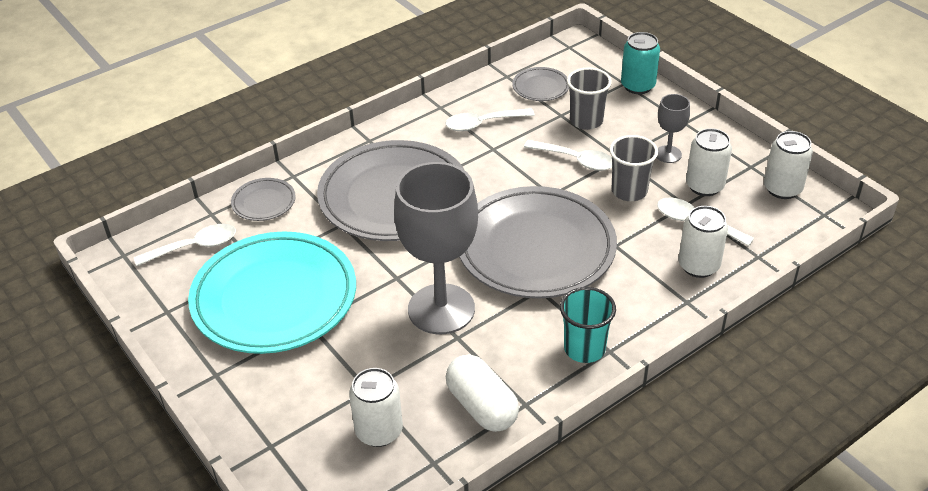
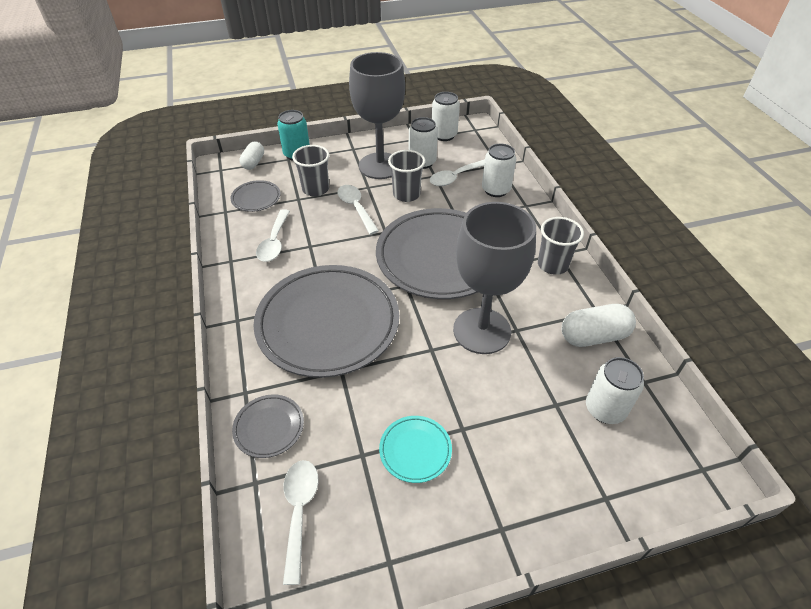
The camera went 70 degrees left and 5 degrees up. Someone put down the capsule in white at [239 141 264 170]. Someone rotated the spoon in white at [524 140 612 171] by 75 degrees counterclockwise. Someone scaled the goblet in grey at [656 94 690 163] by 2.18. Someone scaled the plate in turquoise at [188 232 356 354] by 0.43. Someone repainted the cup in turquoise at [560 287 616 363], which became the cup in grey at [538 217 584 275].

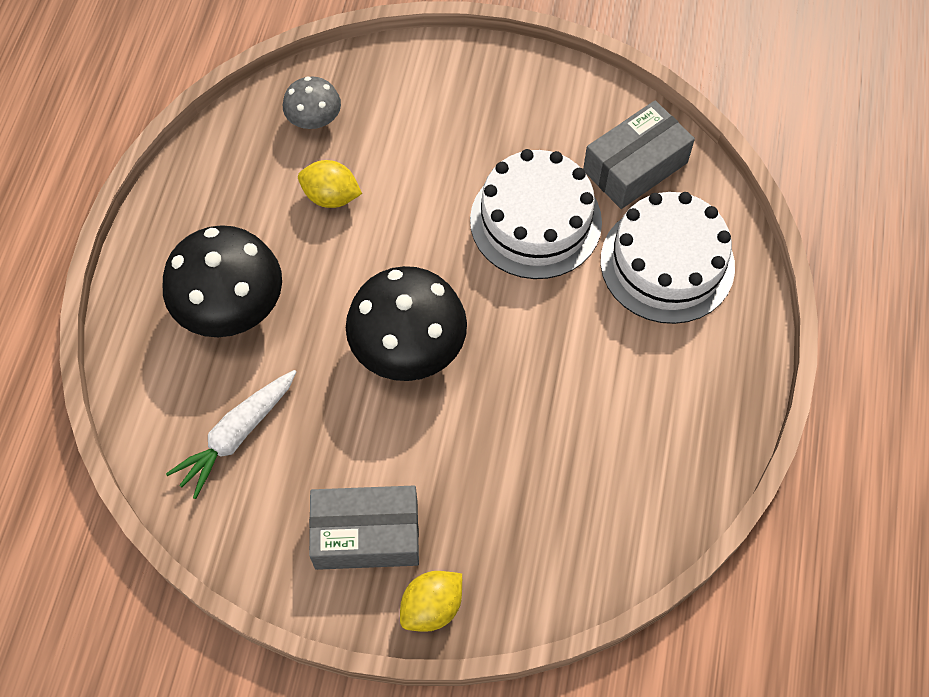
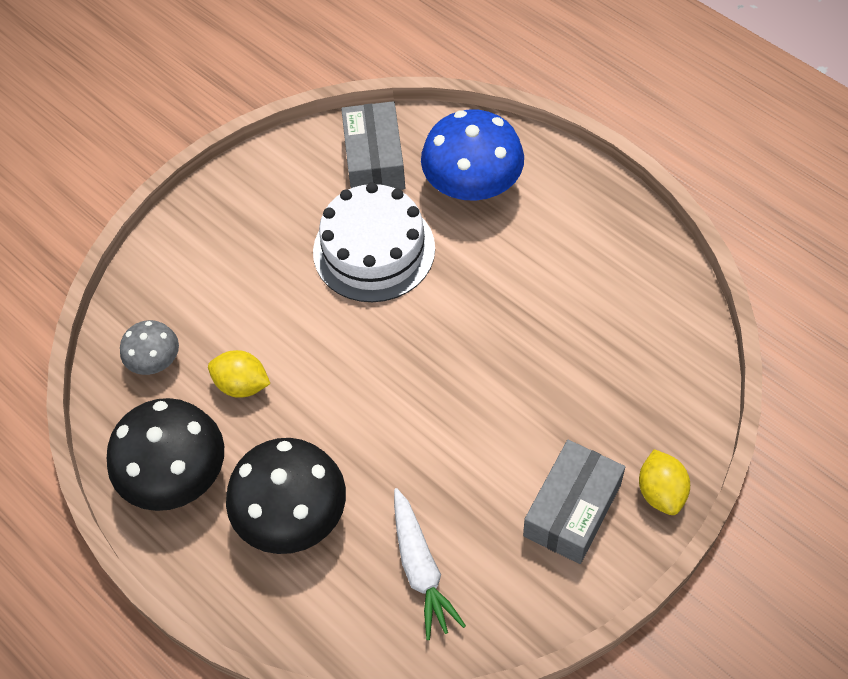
The camera went 55 degrees left and 5 degrees down. Someone carried the mushroom in black from [346 266 467 381] to [107 398 224 511]. Someone rotated the lemon in yellow at [298 160 362 208] by 60 degrees clockwise. Someone swapped the cake in white at [601 192 735 324] for the mushroom in blue at [421 109 524 201].

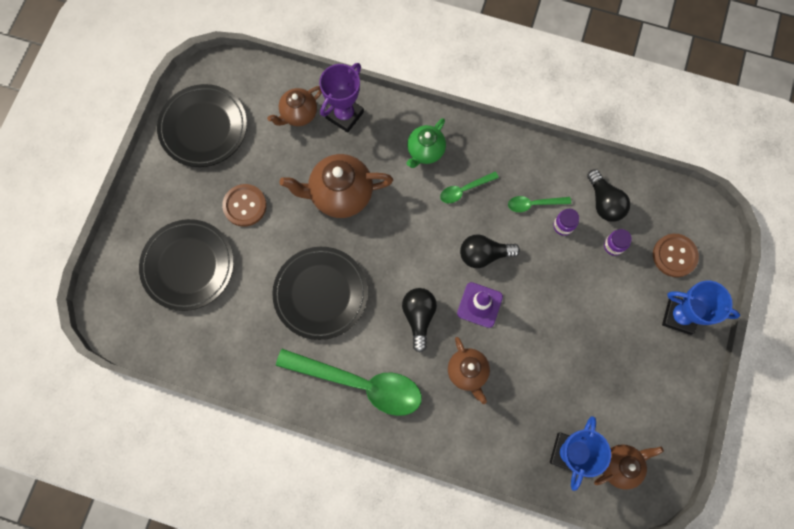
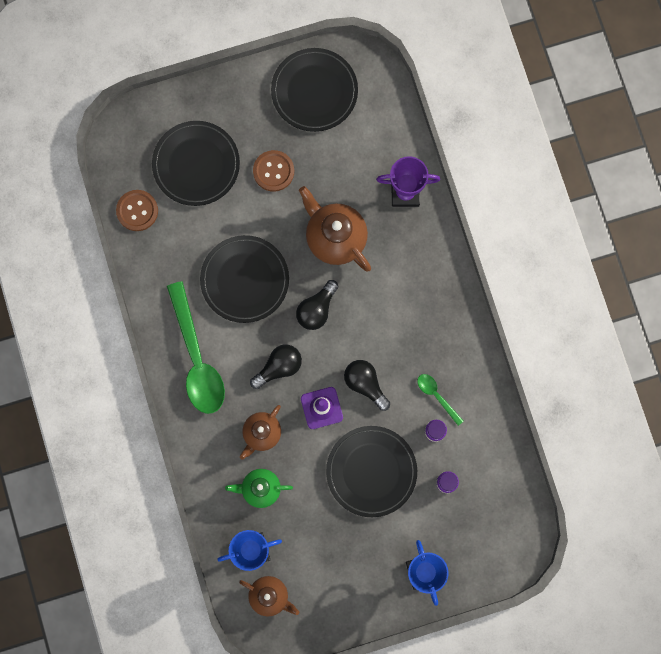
The camera went 55 degrees right and 5 degrees up. Someone carried the button in brown from [653 234 699 277] to [116 190 158 231]. Someone carried the teapot in green from [406 118 446 168] to [225 469 293 508]. Someone carried the light bulb in black from [587 169 630 222] to [296 280 338 330]. Someone put down the plate in black at [326 426 417 517]. Someone took away the teapot in brown at [267 86 322 126]. Someone took away the spoon in green at [440 172 499 203].

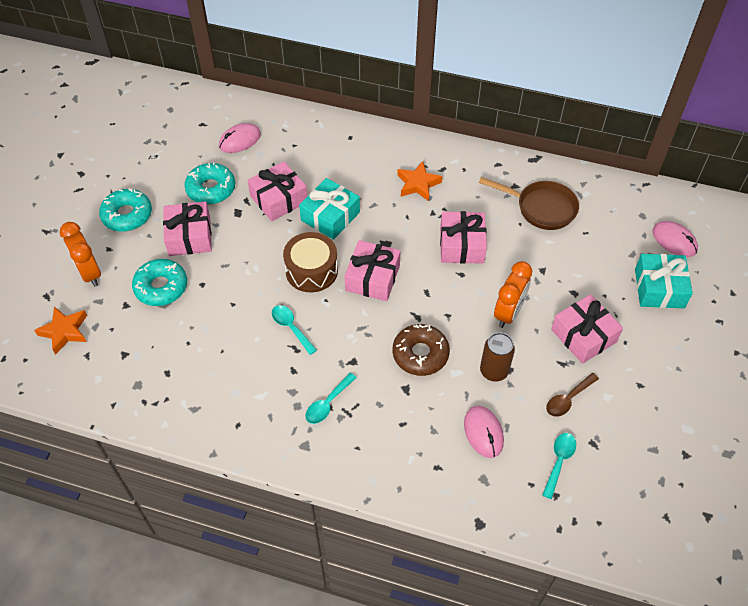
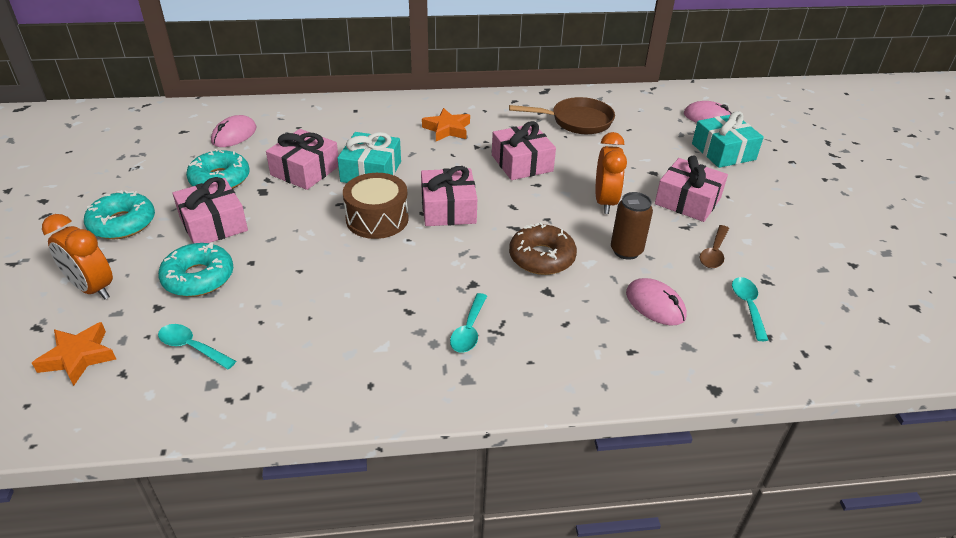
The camera went 25 degrees left and 15 degrees down. Someone carried the spoon in turquoise from [272 305 317 355] to [158 324 236 369].

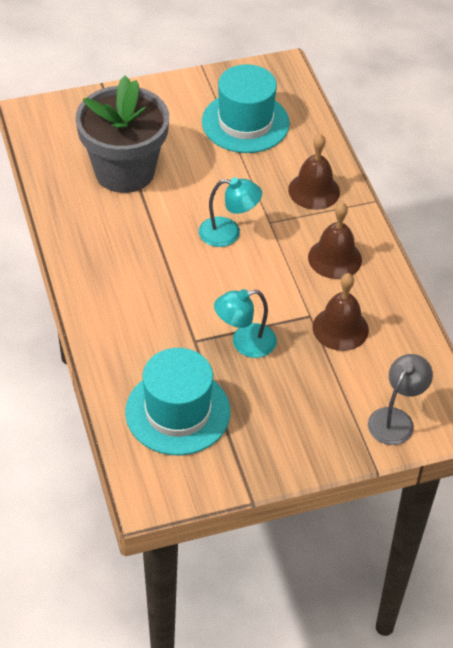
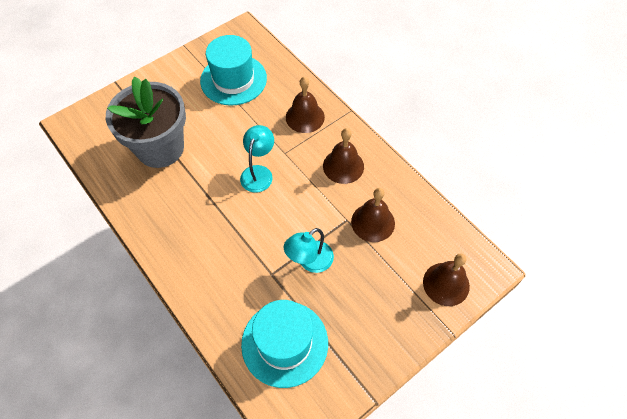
The camera went 20 degrees left and 10 degrees up. Someone rotated the lamp in turquoise at [199 177 262 247] by 60 degrees counterclockwise. Someone swapped the lamp in grey at [368 354 433 445] for the bell in brown at [423 254 470 306].

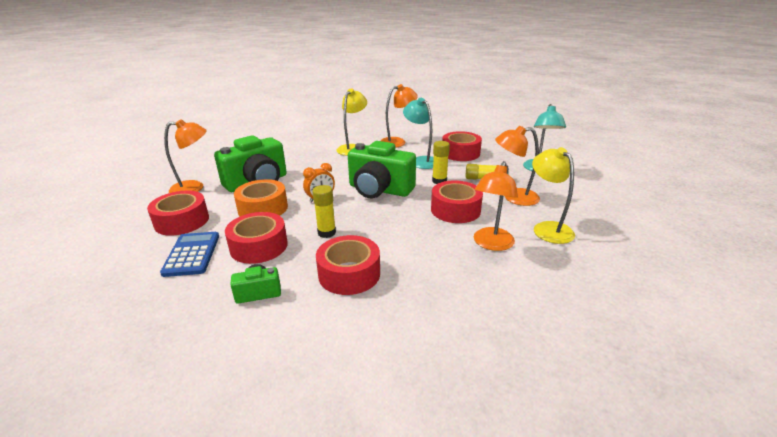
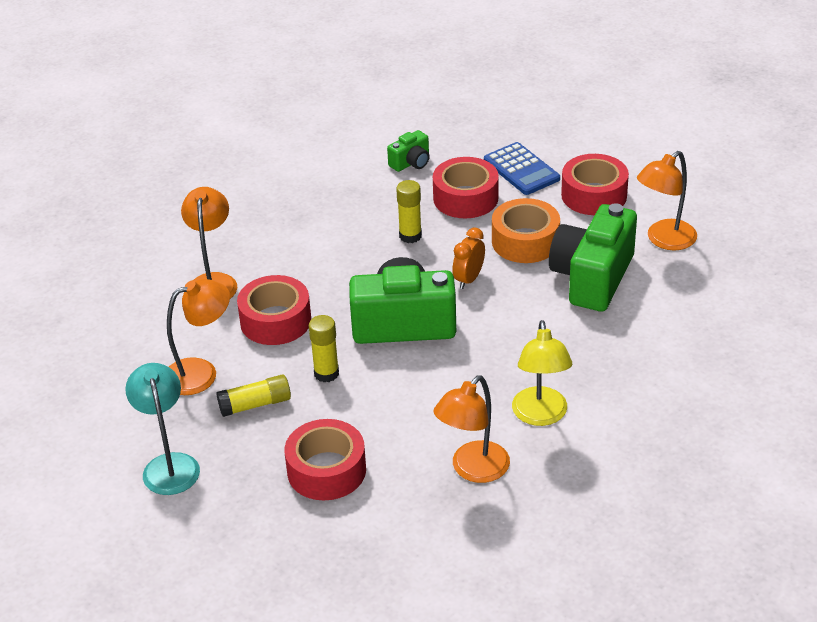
The camera went 155 degrees right and 10 degrees up. Someone took away the tape in red at [316 235 380 295]. Someone took away the lamp in turquoise at [403 98 434 169]. Someone took away the lamp in yellow at [532 147 575 244].

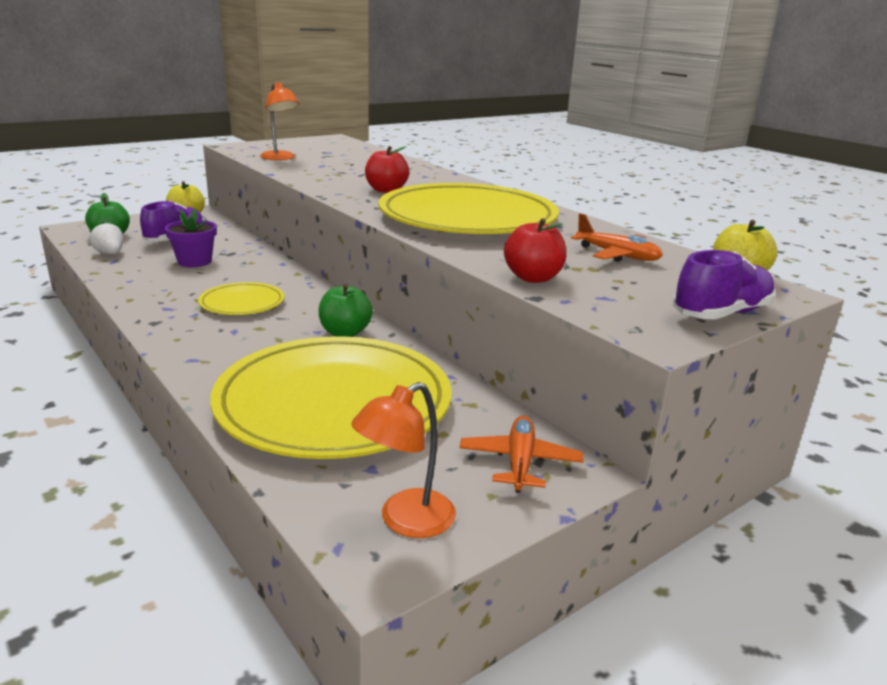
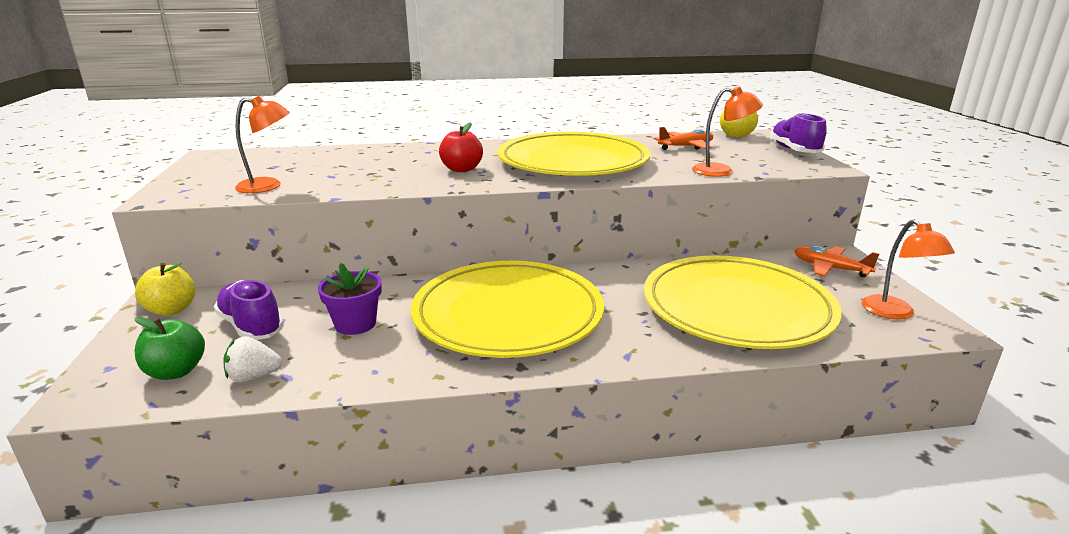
The camera went 60 degrees left and 0 degrees up. Someone scaled the plate in yellow at [198 282 284 315] by 2.17. Someone swapped the apple in red at [504 218 567 283] for the lamp in orange at [692 86 763 177]. Someone took away the apple in green at [319 284 373 337].

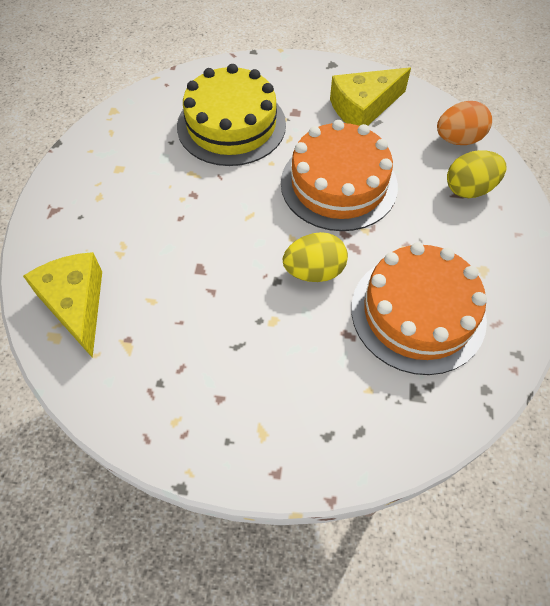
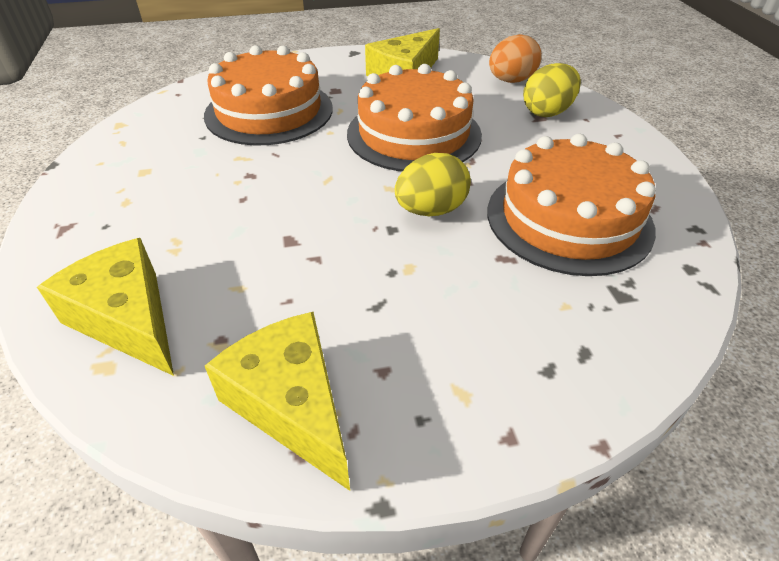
The camera went 20 degrees left and 15 degrees down. Someone repainted the cake in yellow at [177 64 286 166], which became the cake in orange at [204 45 333 146]. Someone put down the cheese in yellow at [205 312 350 491].

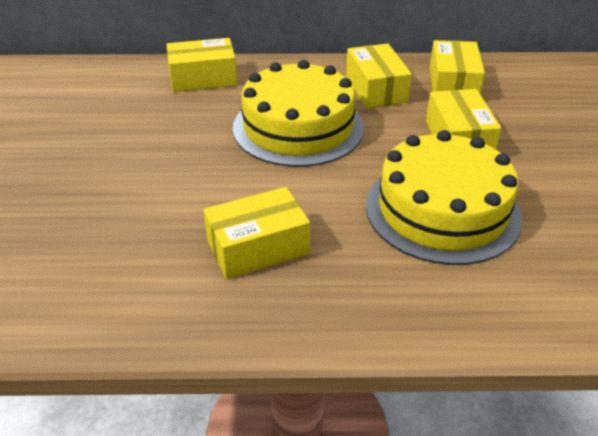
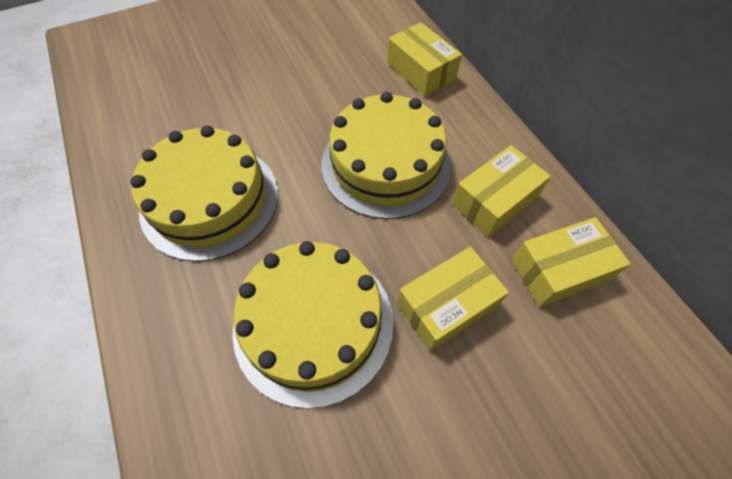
The camera went 65 degrees right and 20 degrees up. Someone swapped the box in yellow at [204 187 310 279] for the cake in yellow at [130 125 278 262].

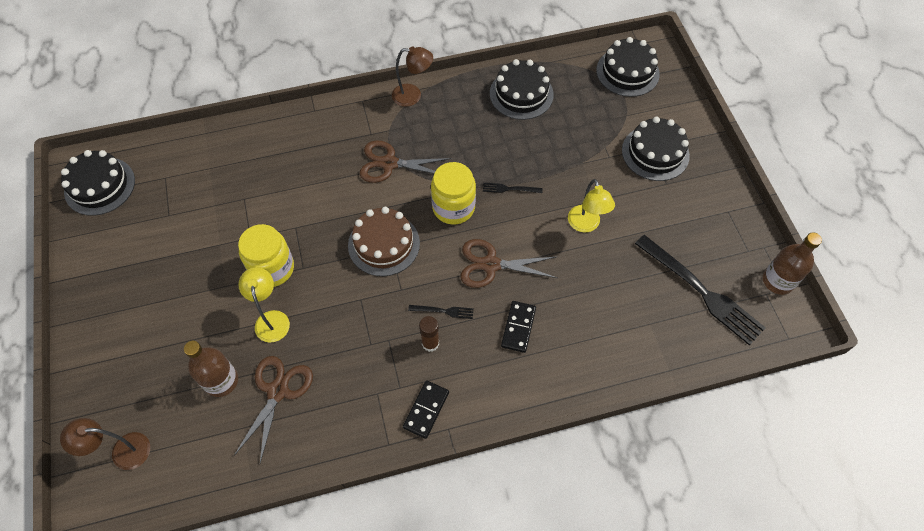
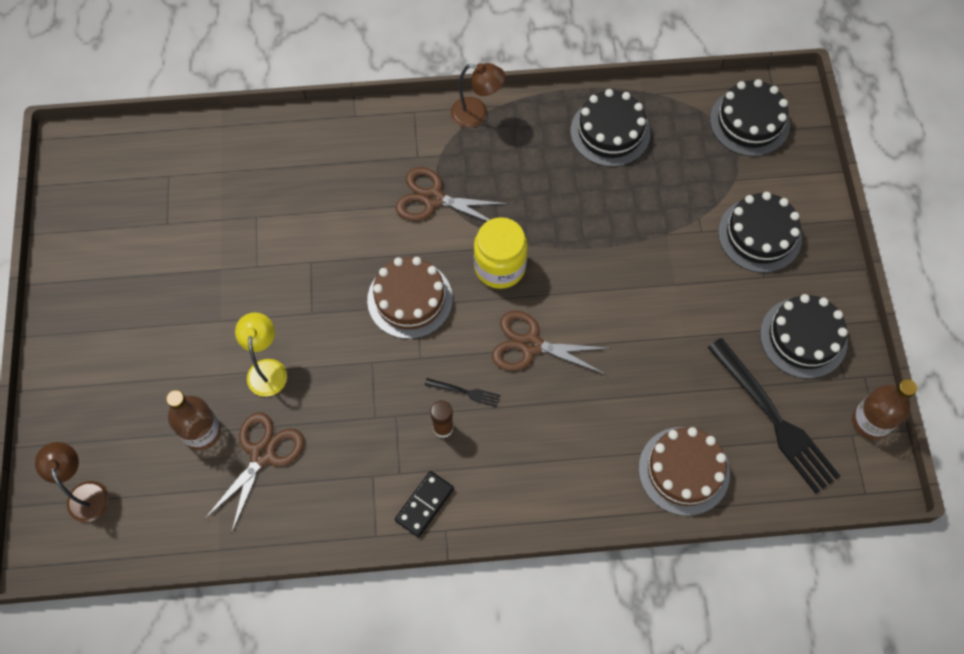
The camera went 10 degrees right and 5 degrees up. Someone rotated the lamp in brown at [60 418 150 470] by 60 degrees clockwise. Someone put down the cake in brown at [639 427 730 516]. Someone carried the cake in black from [61 150 135 216] to [760 294 848 379]. Someone took away the jar in yellow at [238 224 294 287]. Someone took away the fork in black at [483 183 543 193]. Someone took away the domino in black at [501 301 536 353]. Someone took away the lamp in yellow at [568 179 615 232].

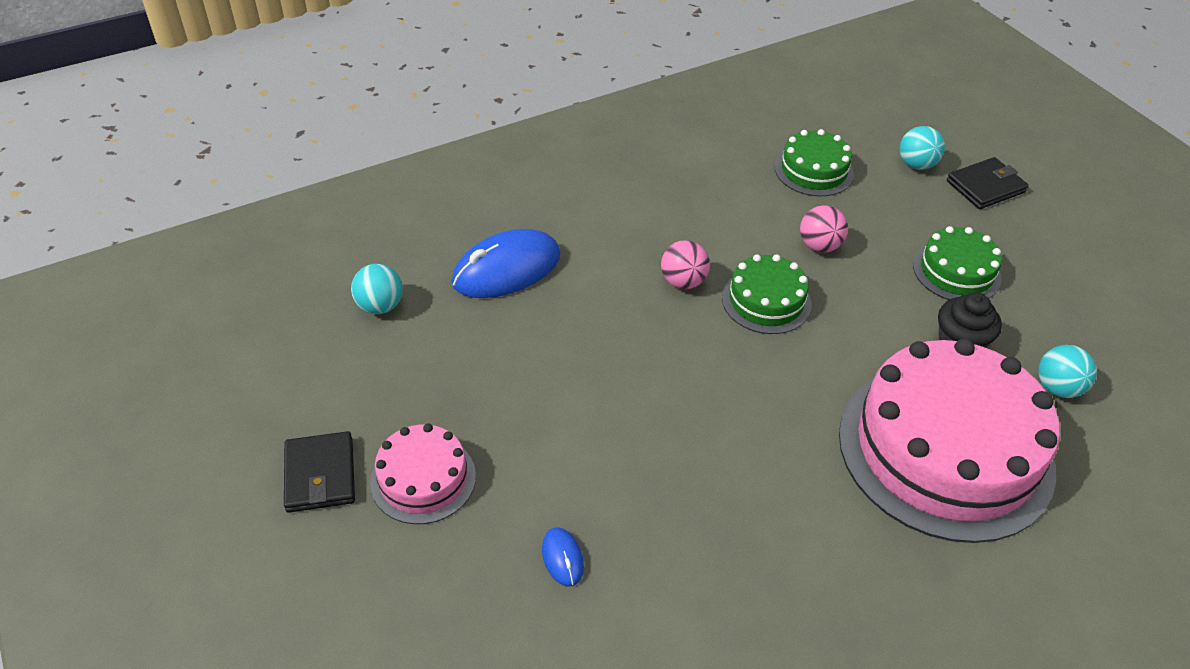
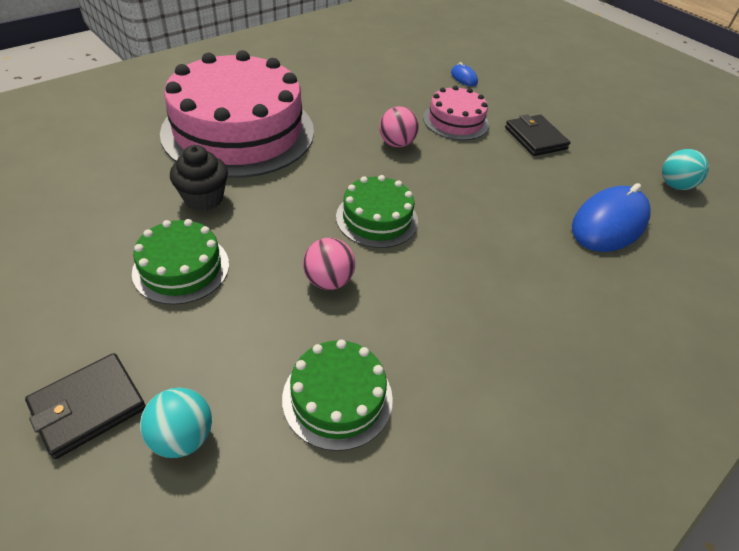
The camera went 165 degrees right and 0 degrees up. Someone carried the ball in pink from [661 240 710 289] to [379 106 419 147]. Someone carried the cake in pink from [370 423 476 524] to [423 86 489 140]. Someone carried the wallet in black from [284 431 355 513] to [505 114 571 156]. Someone took away the ball in turquoise at [1038 345 1097 398].

